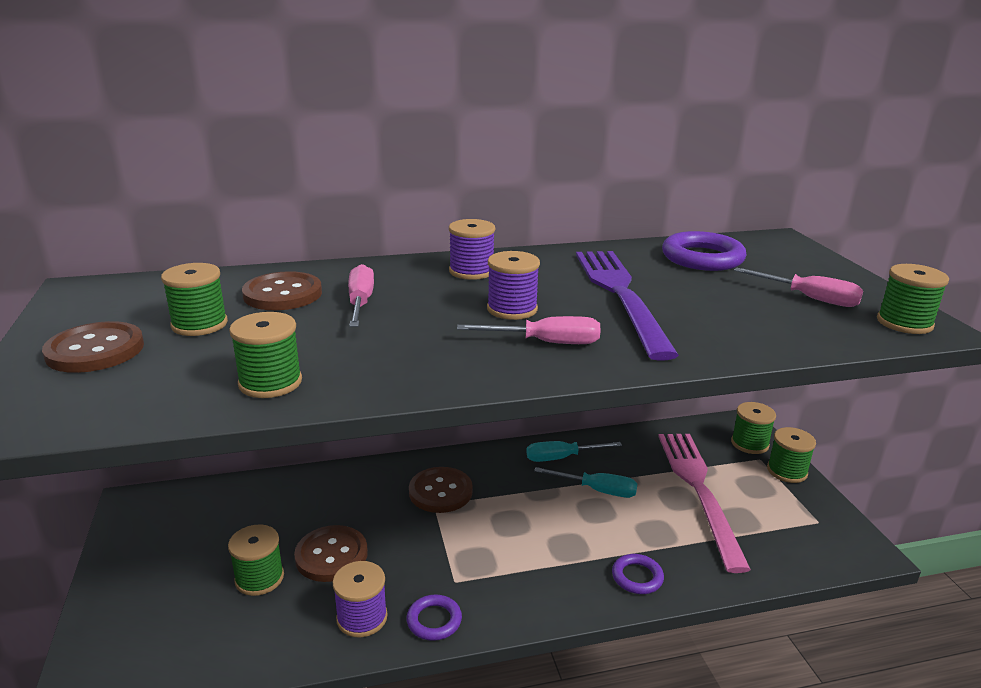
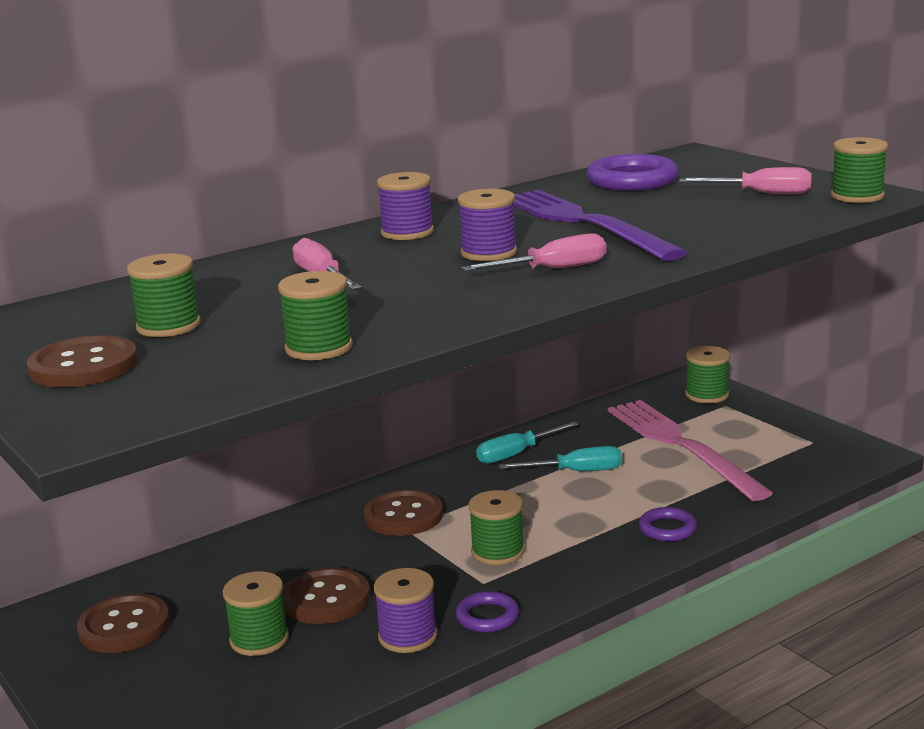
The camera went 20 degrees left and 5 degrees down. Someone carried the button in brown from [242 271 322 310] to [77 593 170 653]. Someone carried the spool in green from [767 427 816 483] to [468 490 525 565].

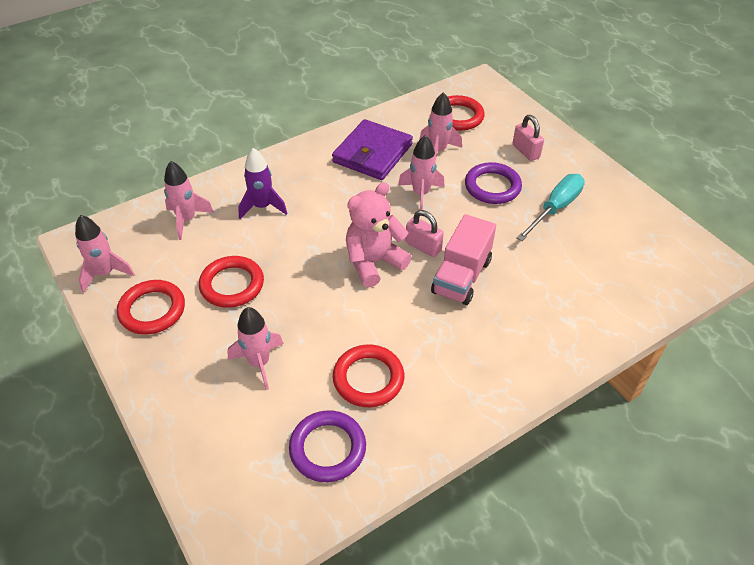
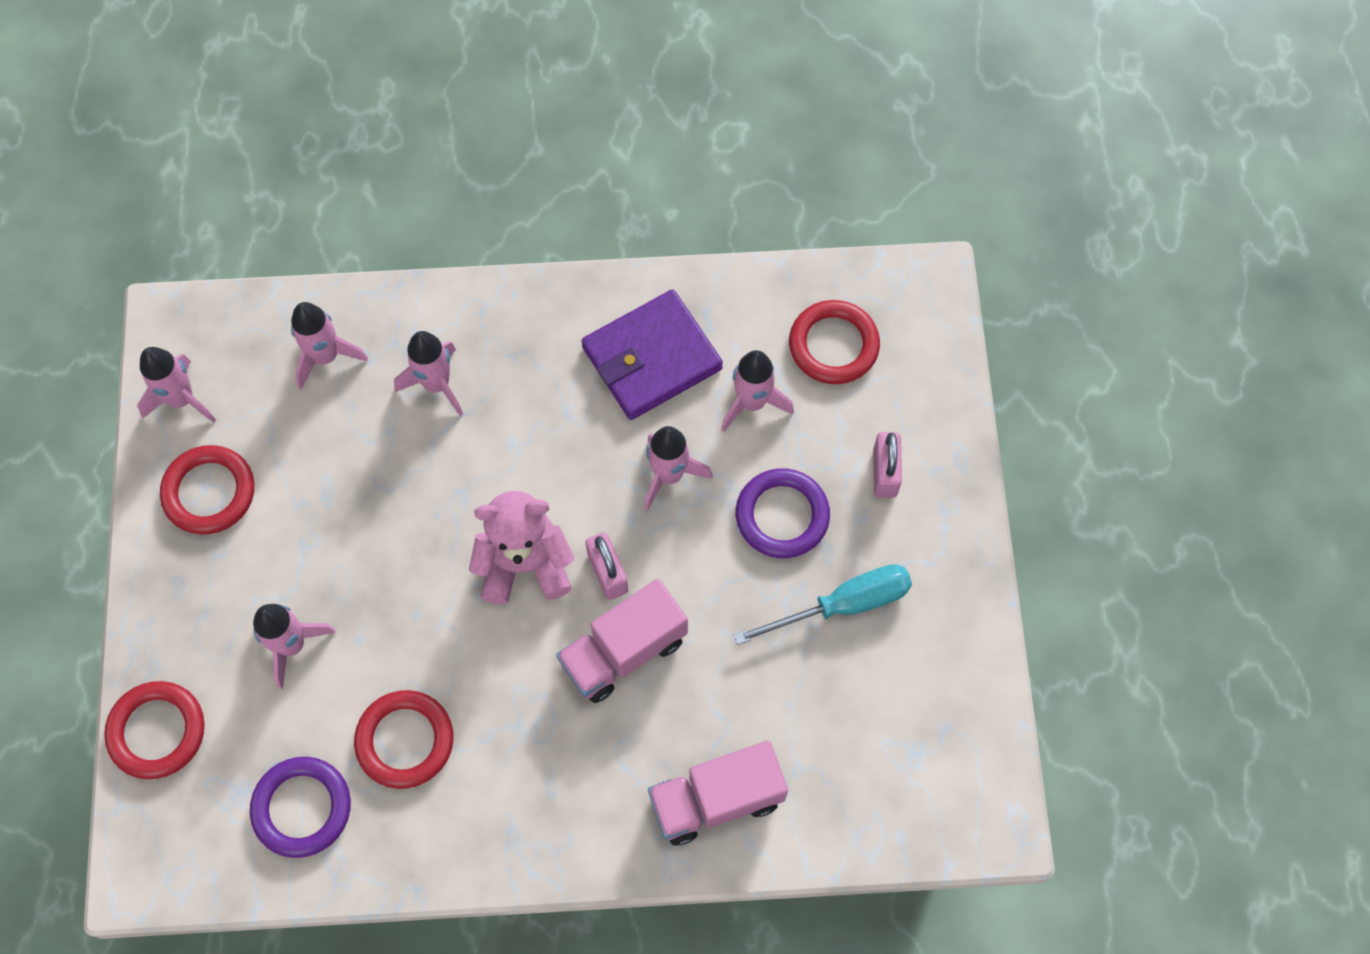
The camera went 30 degrees right and 20 degrees up. Someone carried the ring in red from [199 256 264 308] to [104 681 205 779]. Someone repainted the rocket in purple at [238 148 287 219], which became the rocket in pink at [394 331 463 416]. Someone put down the truck in pink at [648 741 788 846].

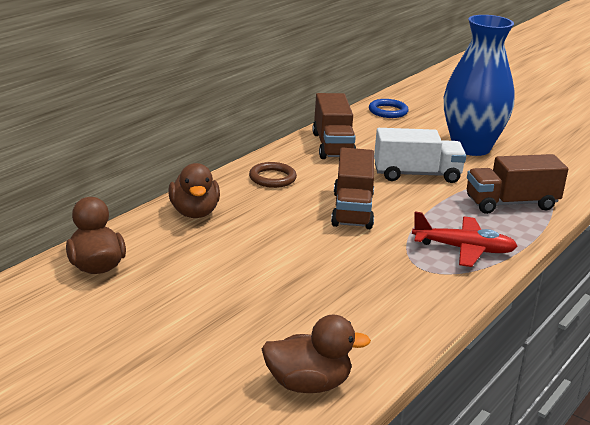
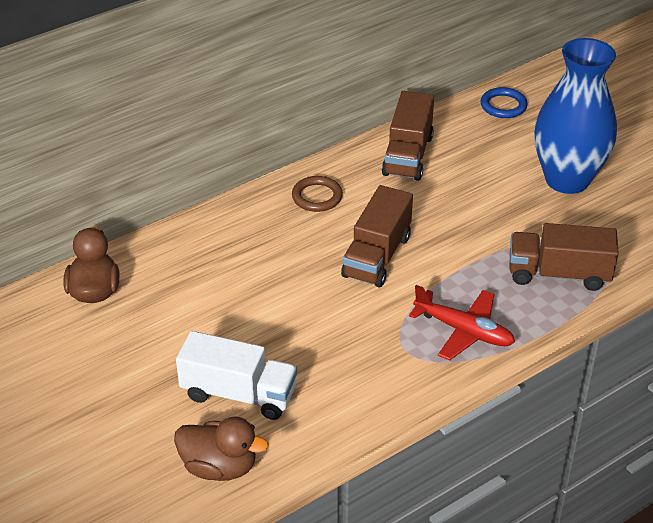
The camera went 20 degrees right and 15 degrees up. Someone carried the truck in white from [374 128 466 183] to [176 331 297 420]. Someone took away the duck in brown at [168 163 220 218].

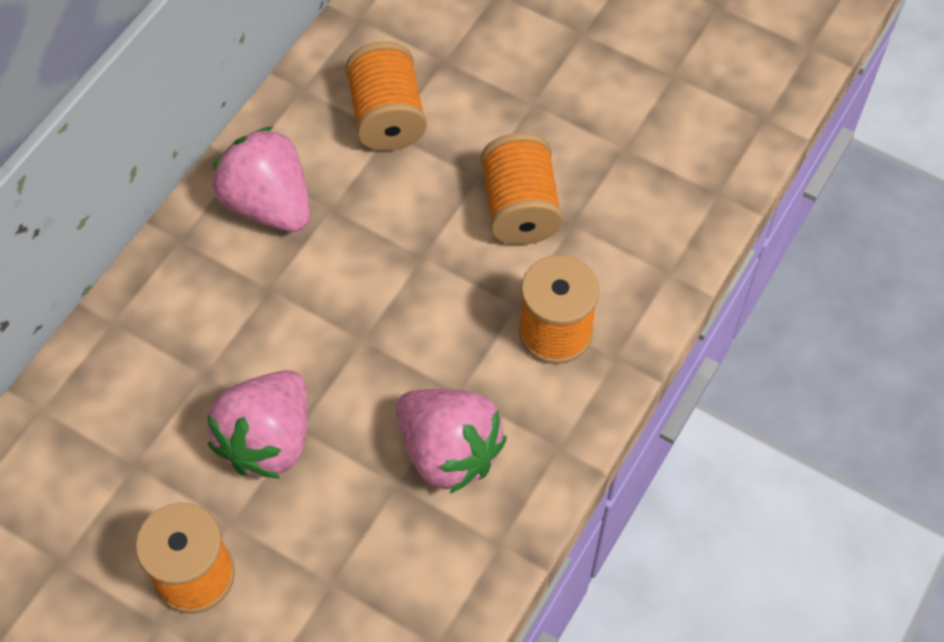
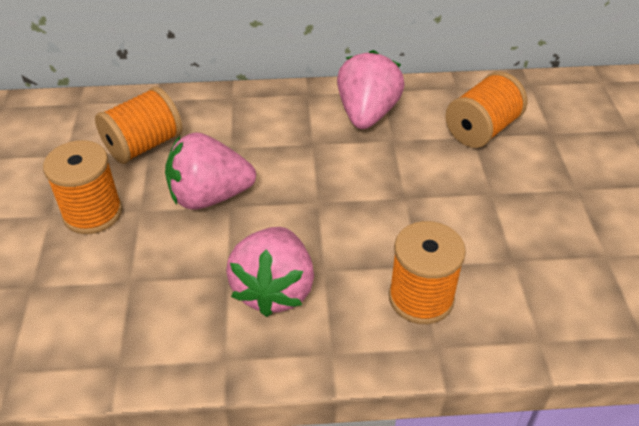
The camera went 55 degrees right and 15 degrees down. Someone carried the spool in orange from [481 133 563 245] to [95 87 183 164].

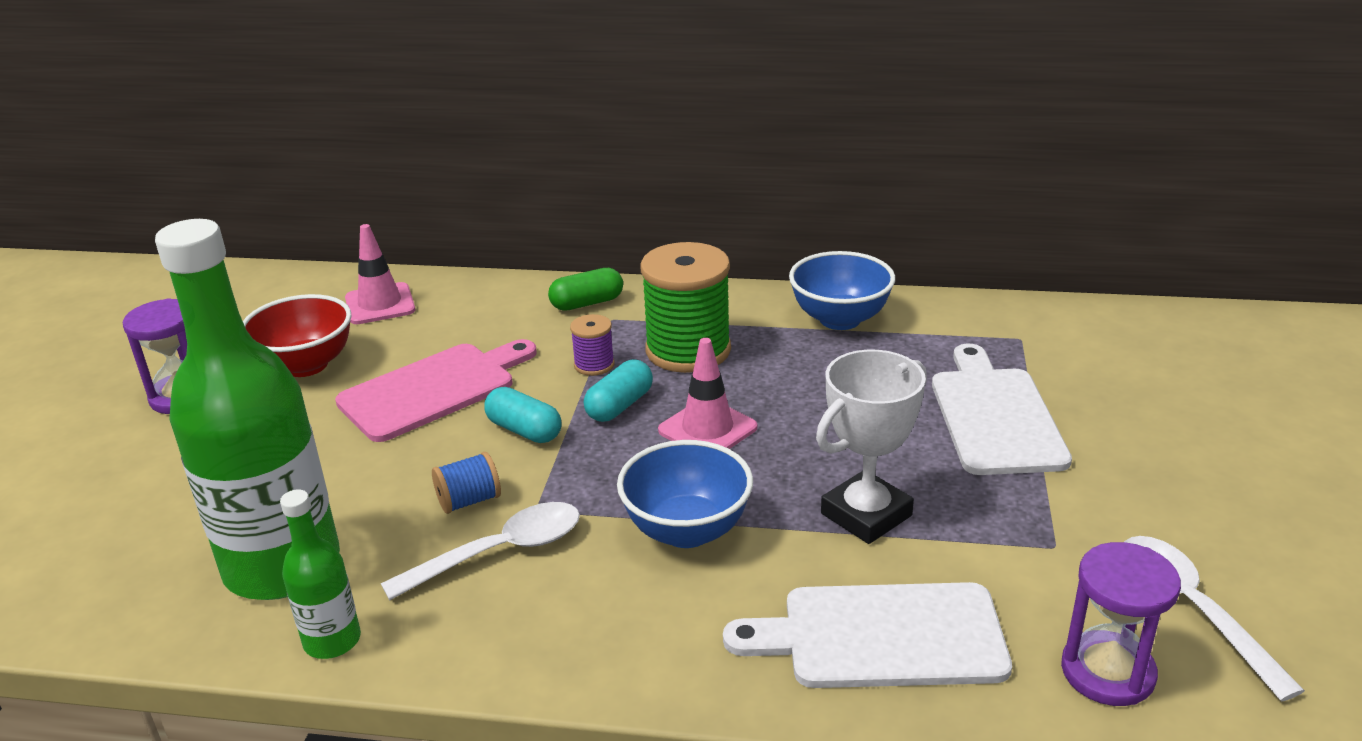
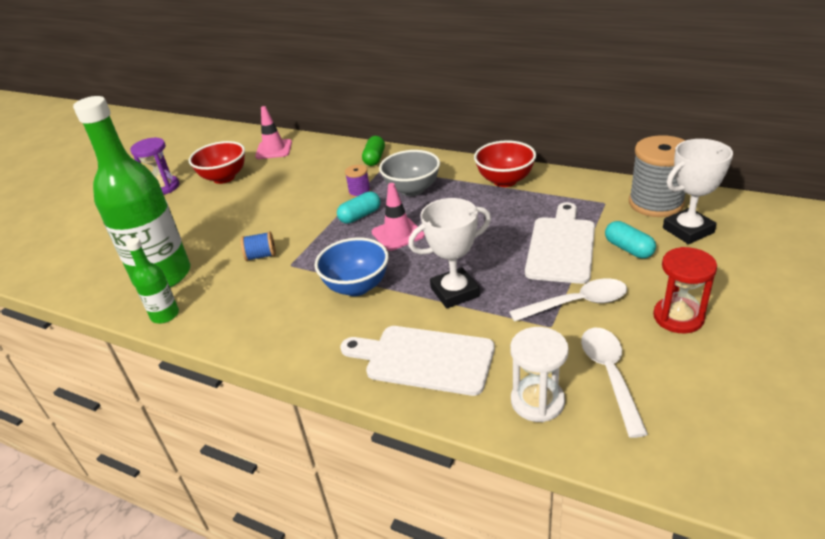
The camera went 20 degrees right and 5 degrees up. Someone rotated the capsule in green at [548 268 623 311] by 75 degrees counterclockwise. Someone swapped the spool in green at [641 242 731 373] for the bowl in grey at [379 150 440 196]. Someone repainted the bowl in blue at [789 251 895 330], which became the bowl in red at [474 140 536 187]. Someone carried the spoon in white from [381 502 580 601] to [509 279 627 322]. Someone repainted the hourglass in purple at [1061 542 1181 706], which became the hourglass in white at [510 327 569 422]. Someone carried the capsule in turquoise from [484 387 561 443] to [605 221 656 258]. Someone put down the spool in grey at [629 135 686 217]. Someone put down the hourglass in red at [653 247 717 334]. Someone put down the trophy in white at [663 139 733 244]. Someone took away the cutting board in pink at [335 339 537 442].

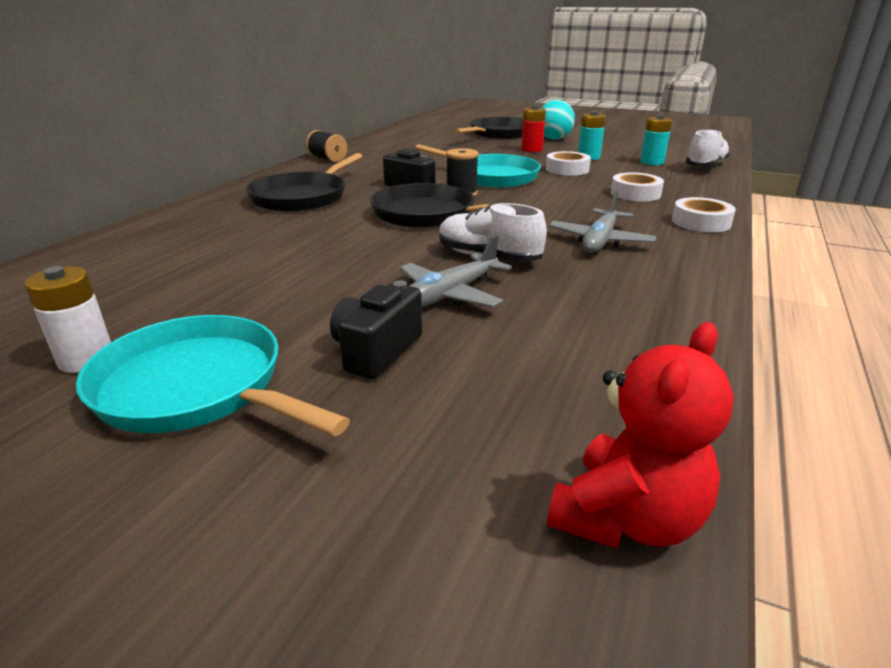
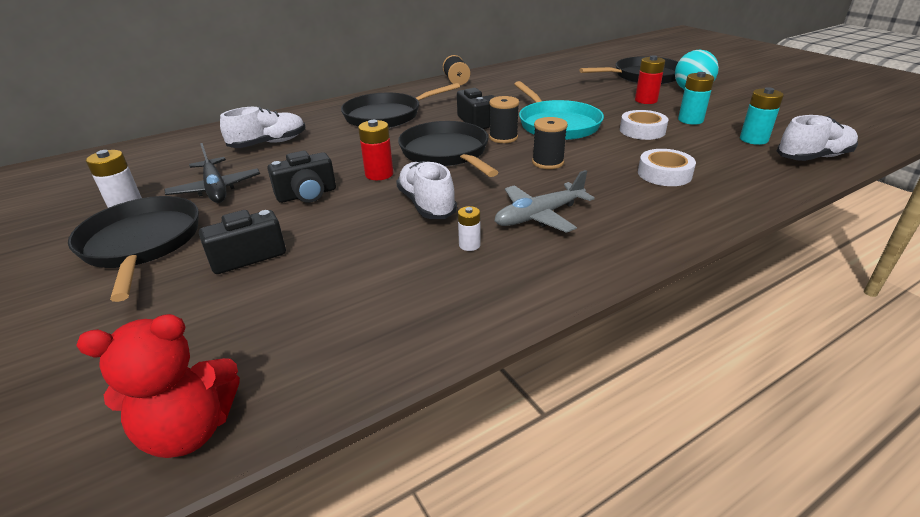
The camera went 35 degrees right and 5 degrees up. Someone repainted the pan in turquoise at [76 315 350 436], which became the pan in black at [68 196 199 302]. Someone put down the plane in black at [164 143 260 203]. Someone put down the shoe in white at [220 107 305 148]. Someone put down the camera in black at [267 151 336 203]. Someone put down the battery in red at [358 120 394 180]. Someone put down the battery in white at [458 206 481 251]. Someone put down the spool in black at [532 117 568 169]. Someone took away the plane in grey at [400 235 512 308]. Someone took away the tape in white at [672 197 736 232].

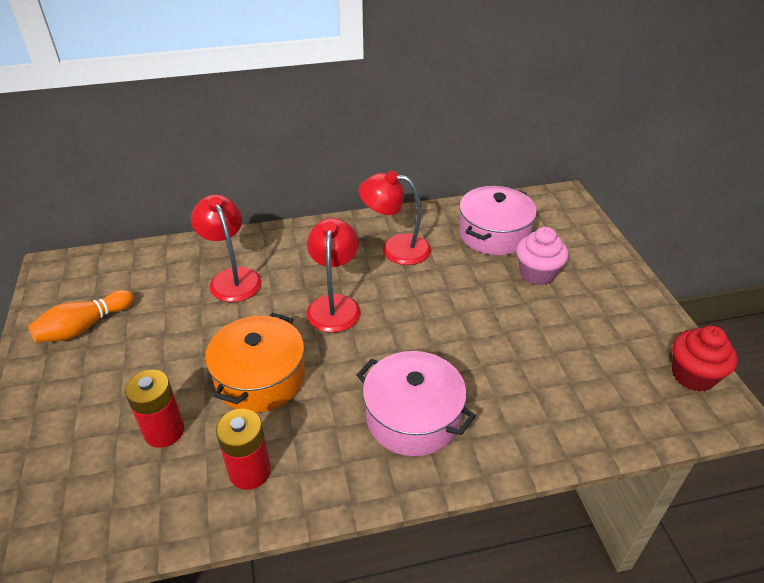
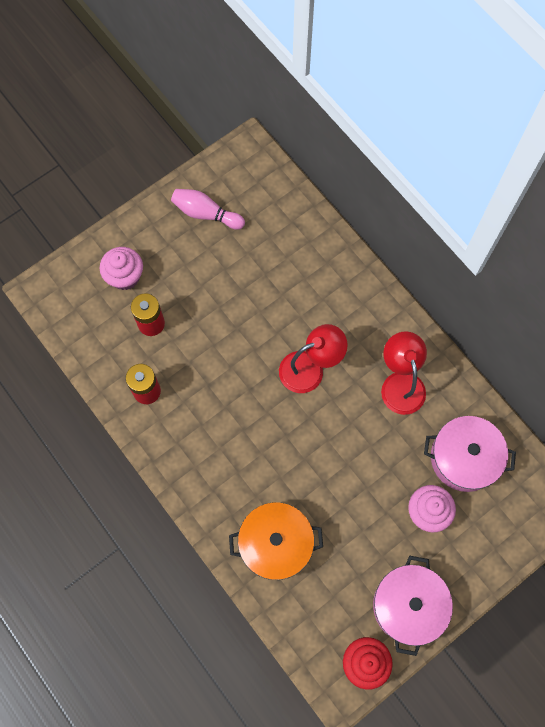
The camera went 65 degrees right and 30 degrees up. Someone put down the cupcake in pink at [100 247 143 290]. Someone repainted the bowling pin in orange at [28 290 134 343], which became the bowling pin in pink at [171 189 245 230]. Someone carried the pot in orange from [205 313 305 413] to [229 502 323 580]. Someone carried the pot in pink from [356 351 476 456] to [373 556 453 656]. Someone took away the lamp in red at [191 194 262 302].

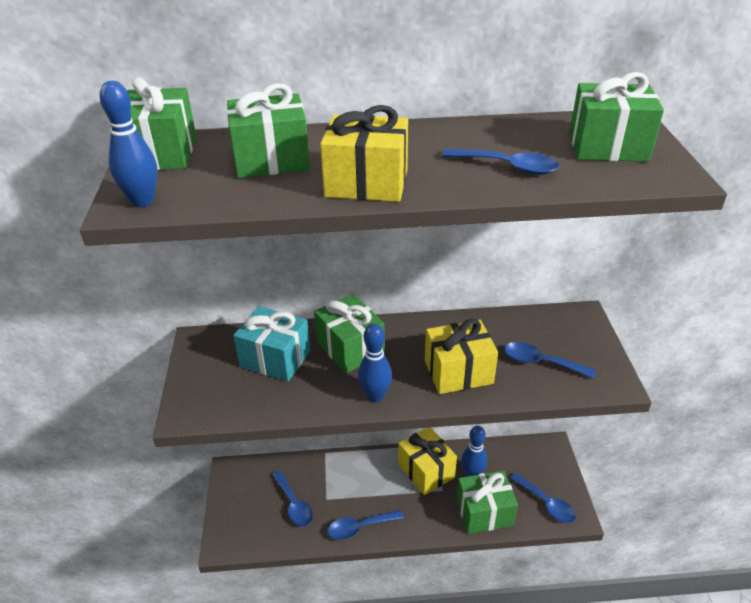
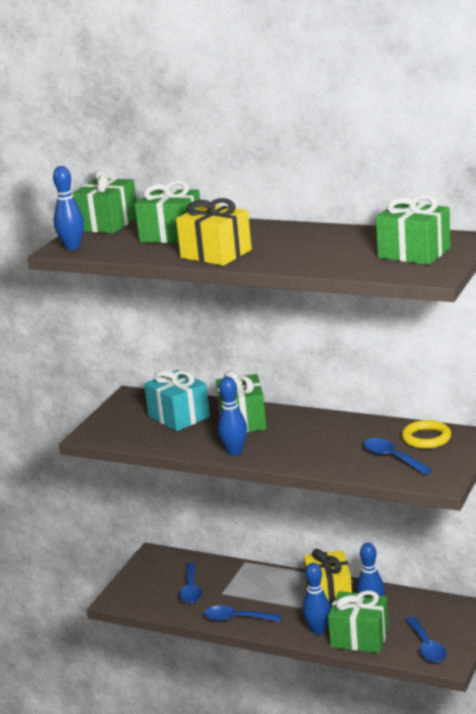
The camera went 30 degrees right and 15 degrees down. Someone put down the bowling pin in blue at [303 563 331 635]. Someone put down the ring in yellow at [402 420 451 449]. Someone took away the gift in yellow at [425 319 498 394]. Someone took away the spoon in blue at [442 148 559 175].

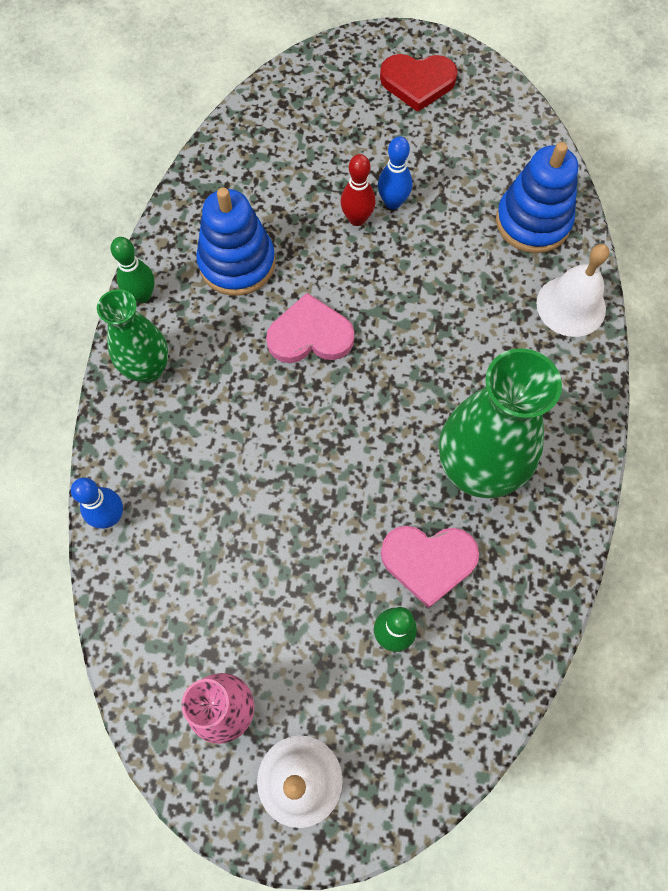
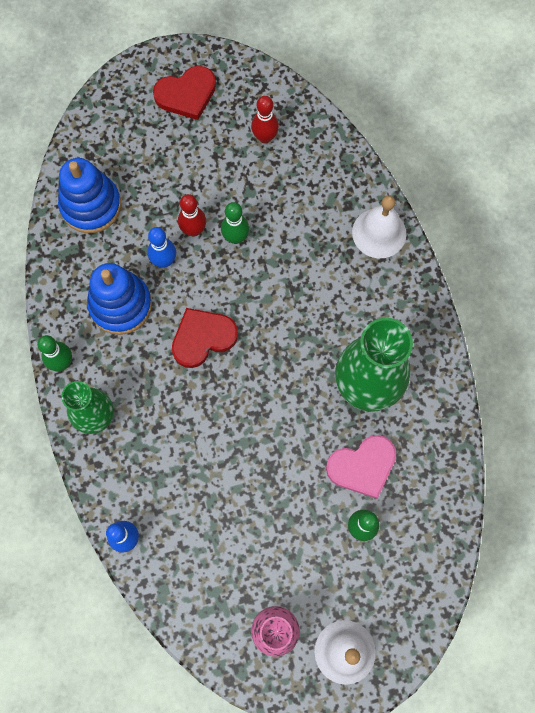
The camera went 25 degrees left and 5 degrees up. Someone carried the stacking toy in blue from [496 142 578 253] to [58 158 121 233]. Someone carried the bowling pin in blue from [378 136 412 209] to [148 227 176 268]. Someone repainted the heart in pink at [266 293 354 363], which became the heart in red at [172 308 238 368]. Someone put down the bowling pin in green at [221 202 249 244]. Someone put down the bowling pin in red at [251 96 279 143].

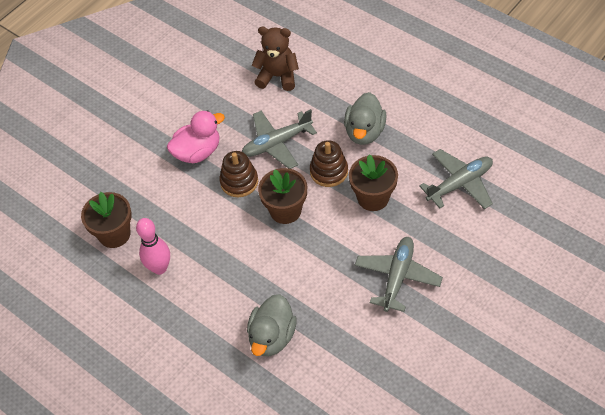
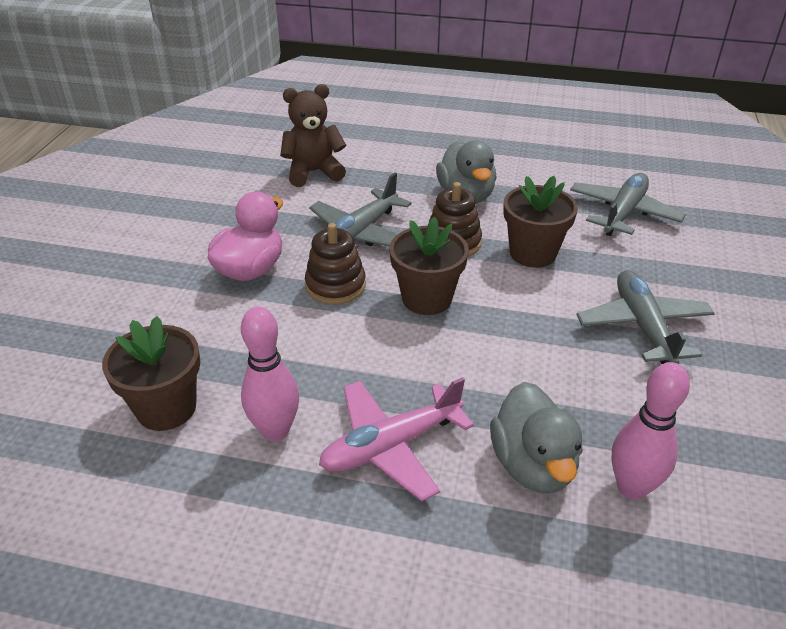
The camera went 30 degrees left and 15 degrees down. Someone put down the plane in pink at [319 377 474 502]. Someone put down the bowling pin in pink at [612 362 690 500].

